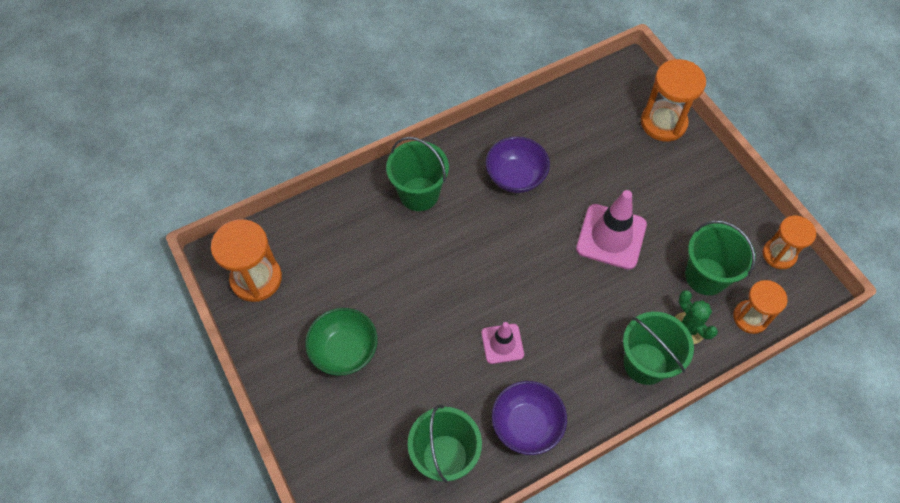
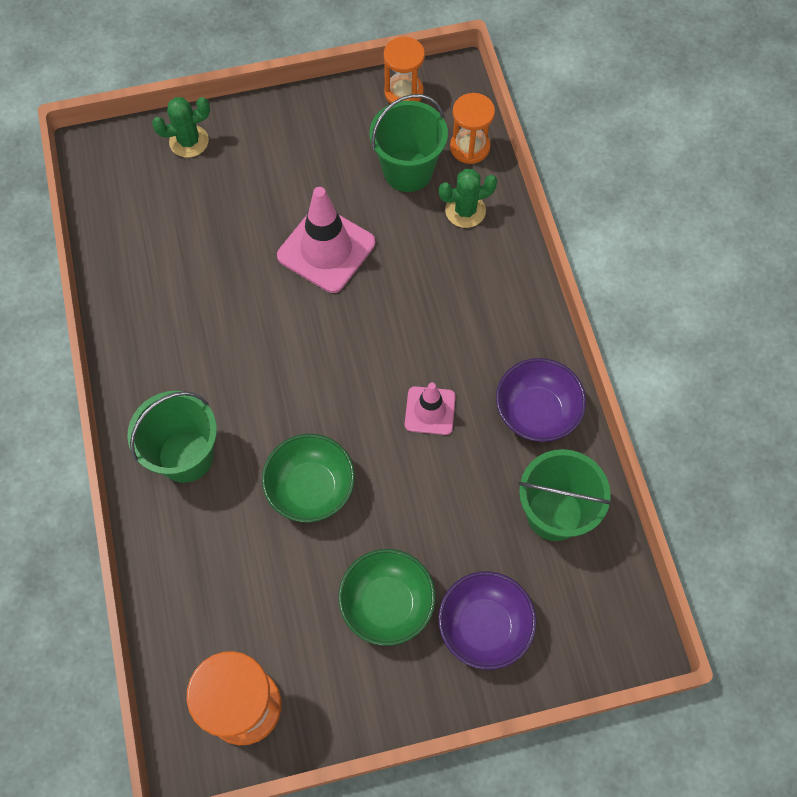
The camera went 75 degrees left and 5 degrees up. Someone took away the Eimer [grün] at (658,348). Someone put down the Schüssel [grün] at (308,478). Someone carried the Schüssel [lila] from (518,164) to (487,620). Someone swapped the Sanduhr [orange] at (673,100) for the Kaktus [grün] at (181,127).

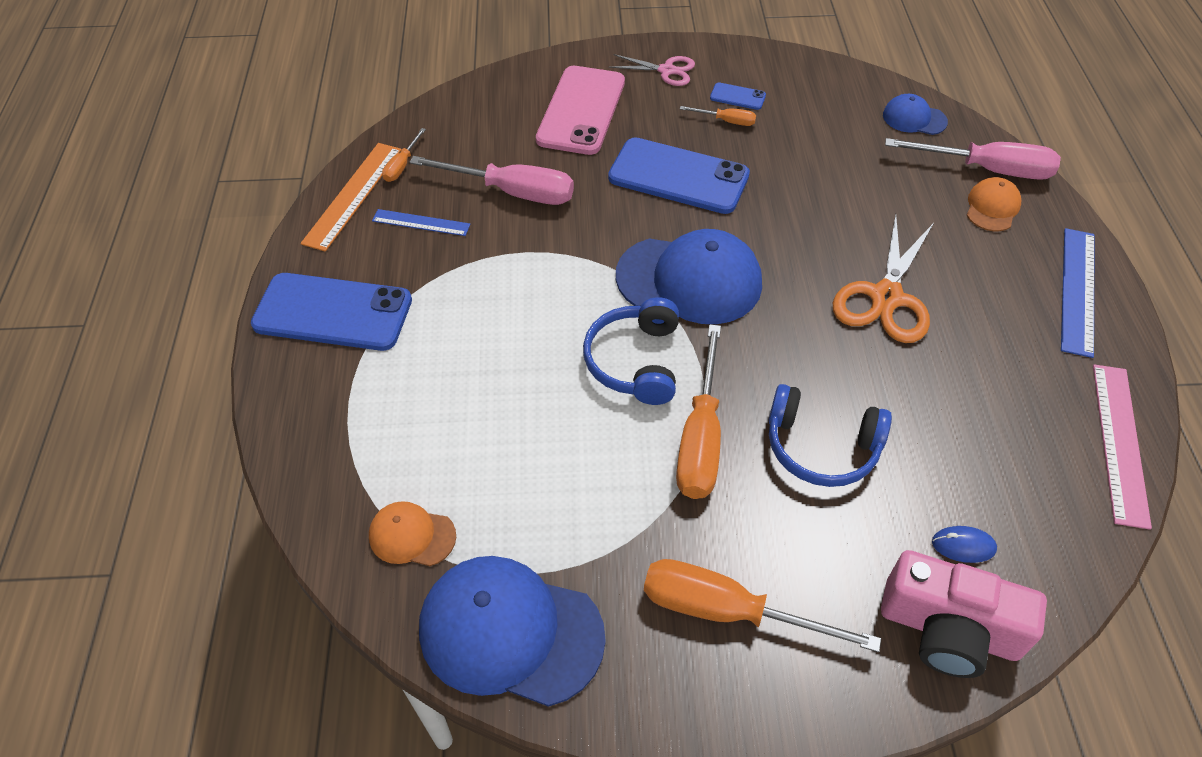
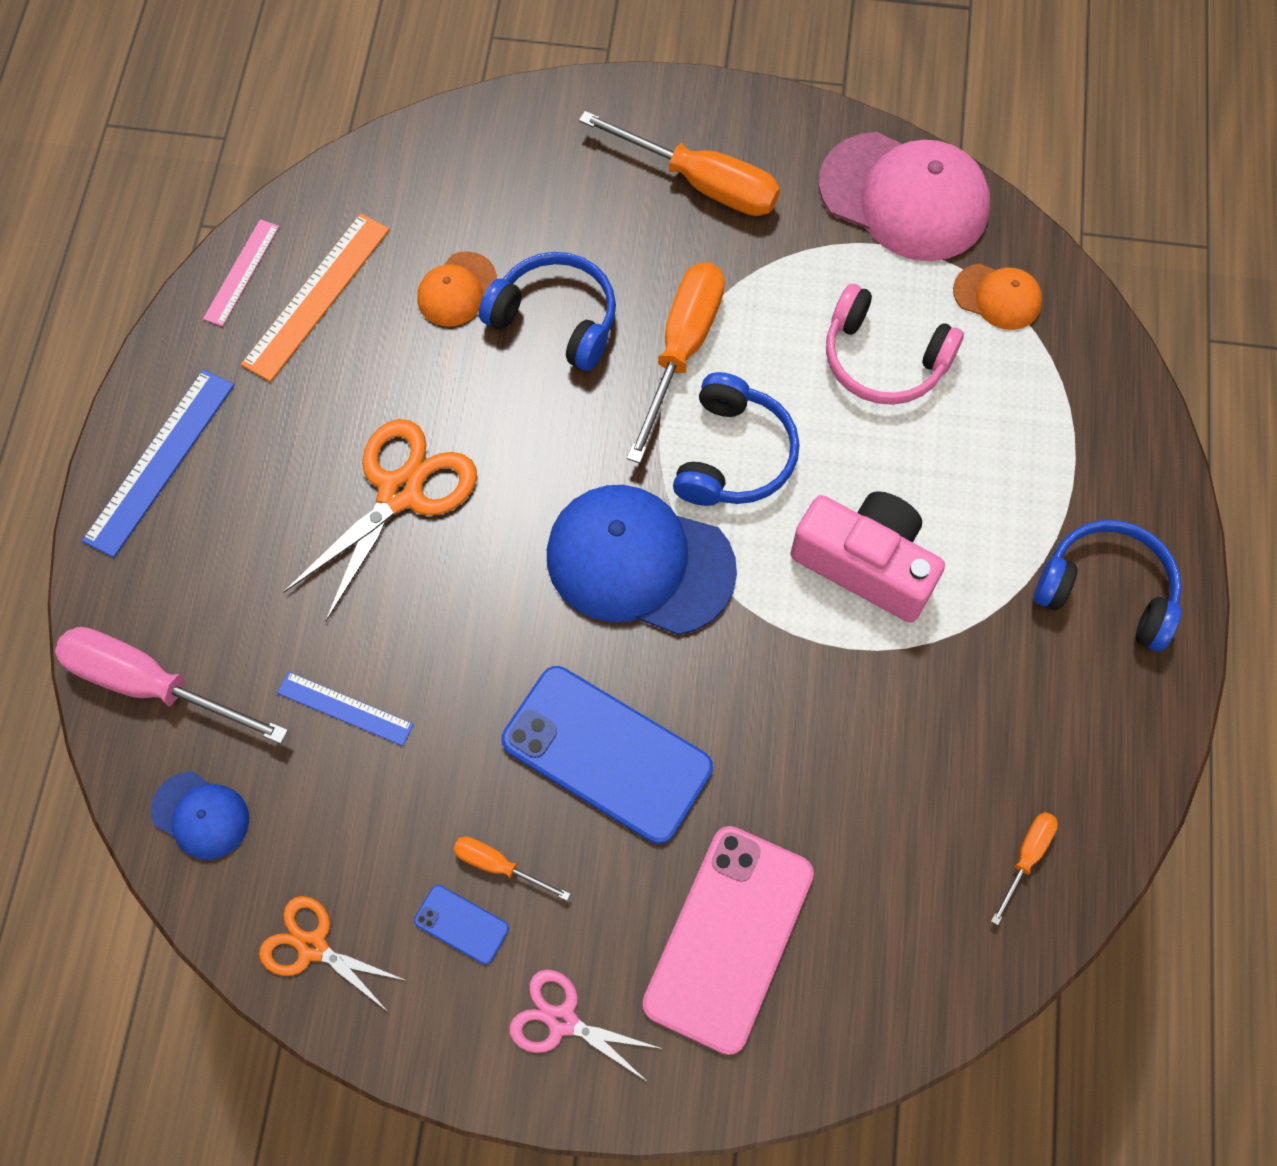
The camera went 170 degrees left and 15 degrees up. Someone took away the Schraubenzieher [rosa] at (491,180). Someone took away the Computermaus [blau] at (964,544). Someone put down the Schere [orange] at (333,953). Someone put down the Kopfhörer [rosa] at (895,344). Someone carried the Lineal [orange] from (351,197) to (315,297). Someone carried the Lineal [blau] from (421,222) to (345,709). Someone carried the Kamera [rosa] from (964,614) to (867,556). Someone carried the Kappe [orange] from (994,204) to (457,289). Someone swapped the Handy [blau] at (331,312) for the Kopfhörer [blau] at (1108,586). Someone repainted the Kappe [blau] at (512,631), which became the Kappe [rosa] at (904,196). Someone scaled the Lineal [rosa] at (1122,447) by 0.61.

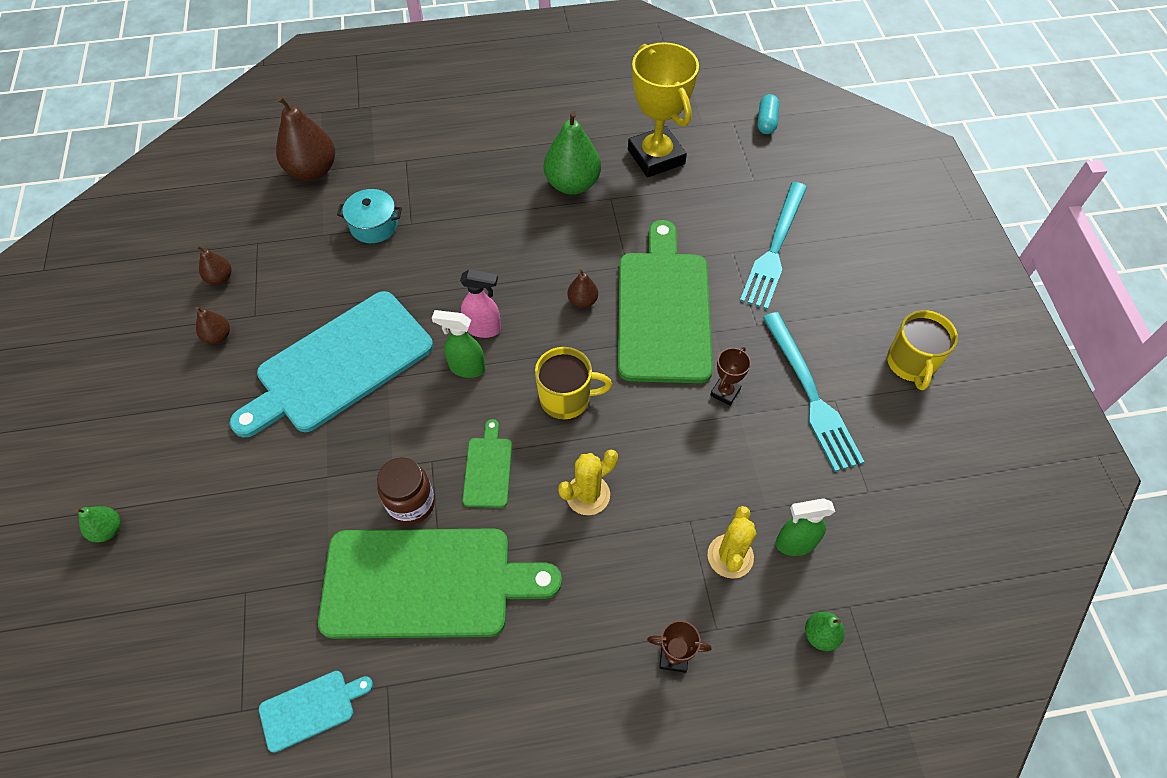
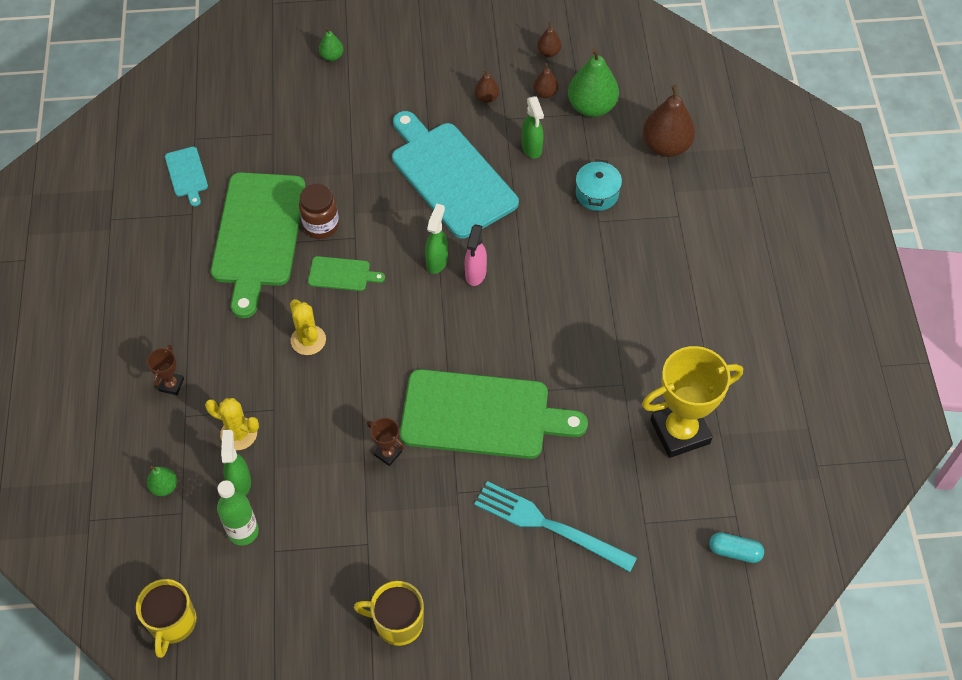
The camera went 95 degrees right and 0 degrees up. Someone took away the Gabel [türkis] at (813,392). Someone put down the Flasche [grün] at (238,513). Someone put down the Sprühflasche [grün] at (533,127). Someone carried the Tasse [gelb] from (573,383) to (166,618). Someone carried the Birne [grün] from (572,153) to (593,82). Someone carried the Birne [braun] from (582,288) to (549,39).

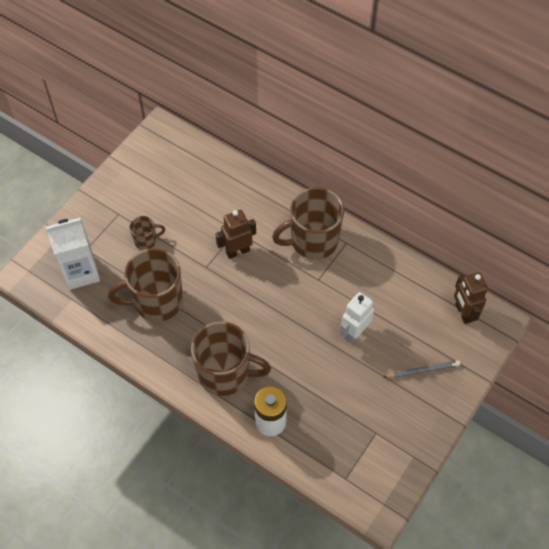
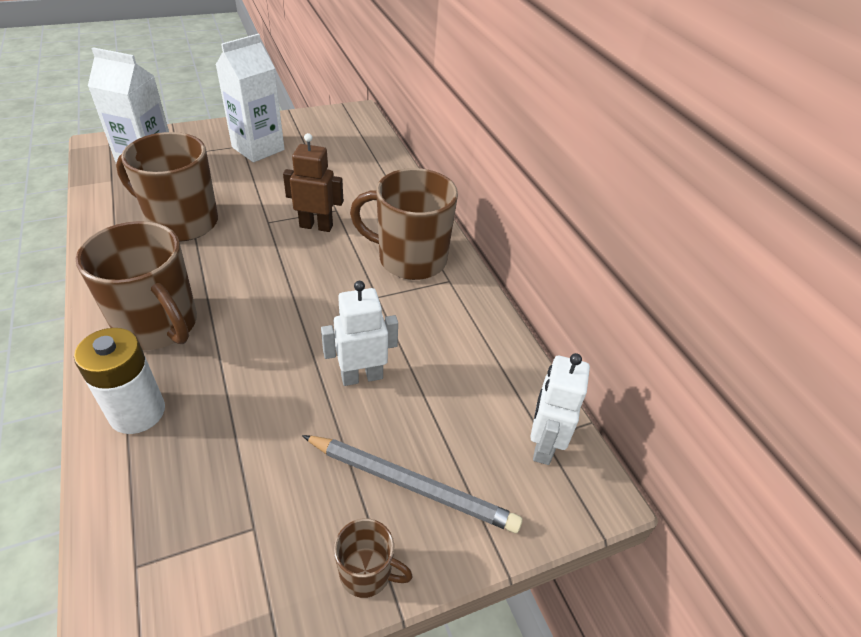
The camera went 30 degrees right and 15 degrees down. Someone put down the Getränkekarton [weiß] at (250,98). Someone carried the Tasse [braun] from (147,233) to (373,558). Someone repainted the Roboter [braun] at (471,298), which became the Roboter [weiß] at (560,409). Someone scaled the Bleistift [grau] at (422,369) by 1.60.

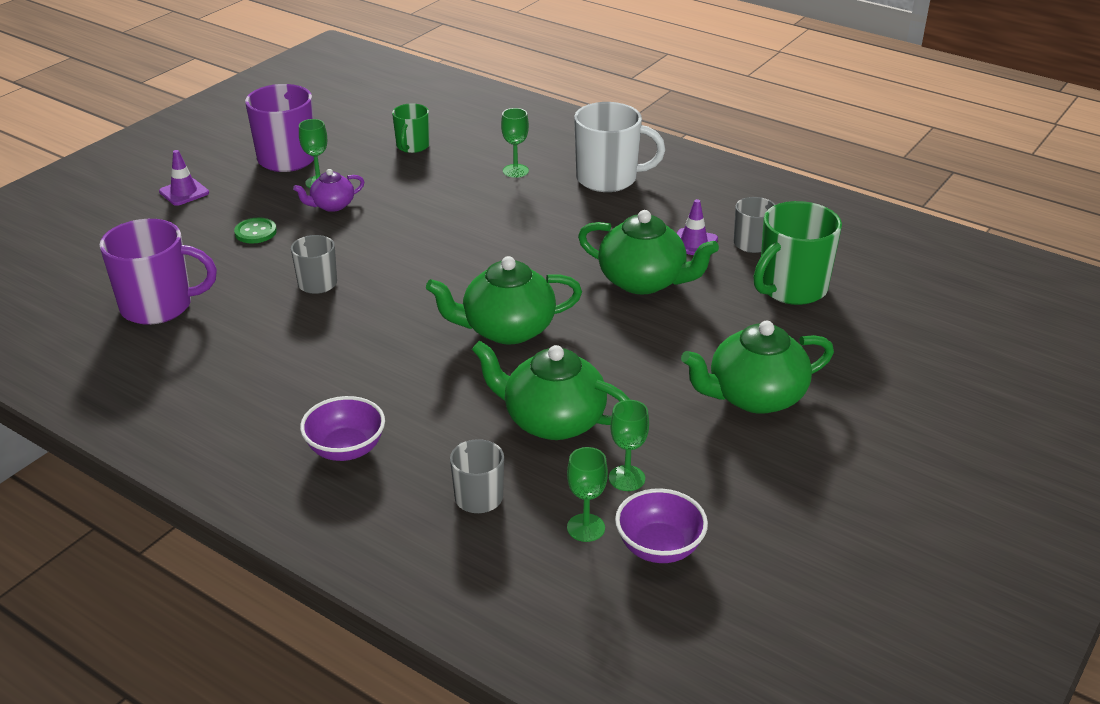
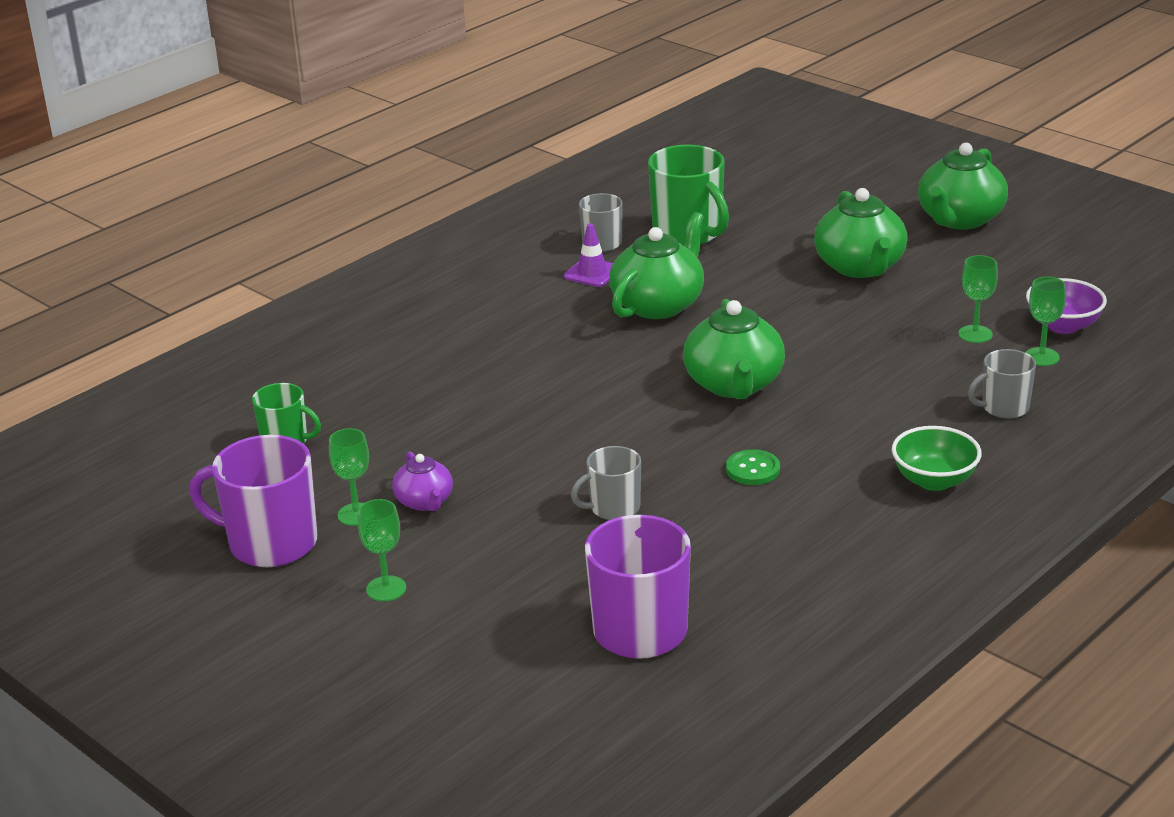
The camera went 80 degrees left and 5 degrees down. Someone took away the Leitkegel [lila] at (184,178). Someone took away the Tasse [weiß] at (619,147). Someone carried the Knopf [grün] from (255,230) to (753,467). Someone carried the Teekanne [grün] from (551,390) to (963,186). Someone carried the Kelch [grün] from (515,143) to (382,550). Someone repainted the Schüssel [lila] at (342,428), which became the Schüssel [grün] at (937,458).

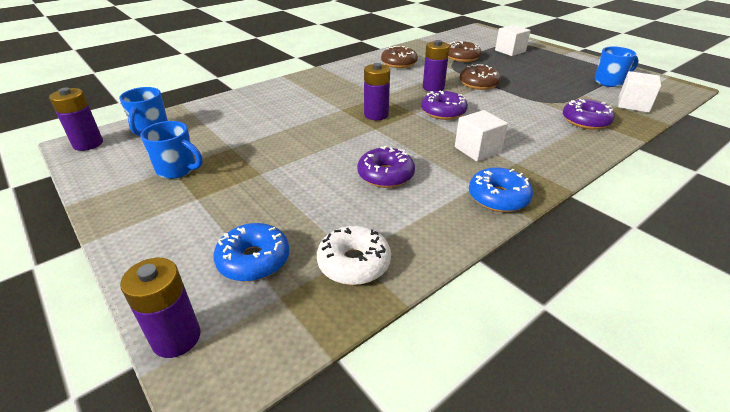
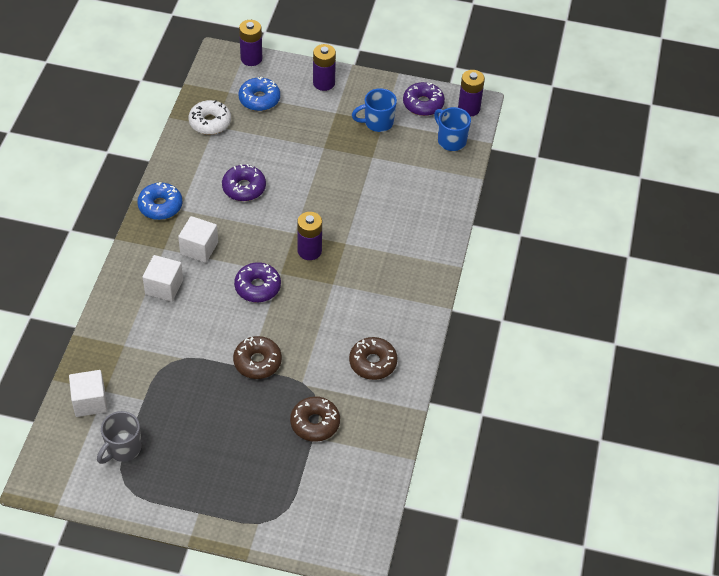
The camera went 140 degrees right and 15 degrees up. Someone carried the Batterie [lila] from (436,66) to (324,67). Someone carried the Kubus [weiß] from (513,40) to (163,278). Someone carried the Donut [lila] from (589,114) to (424,99). Someone repainted the Tasse [blau] at (616,66), which became the Tasse [grau] at (119,437).

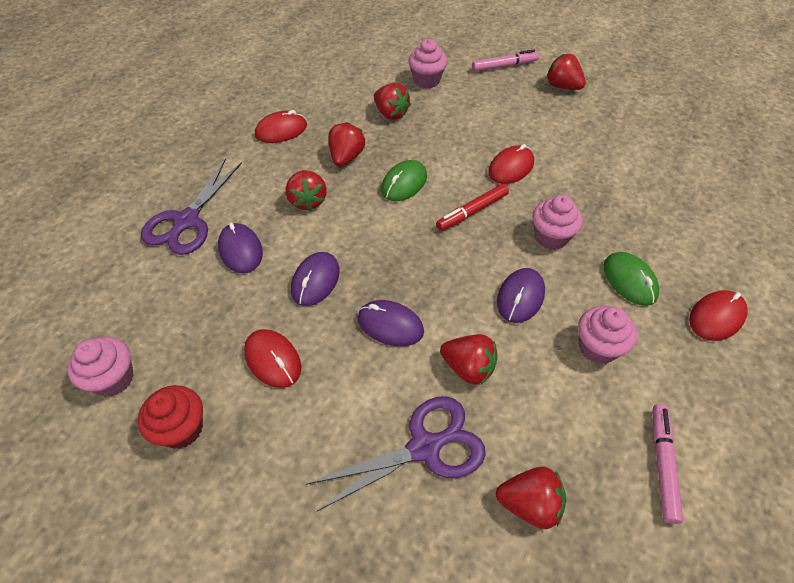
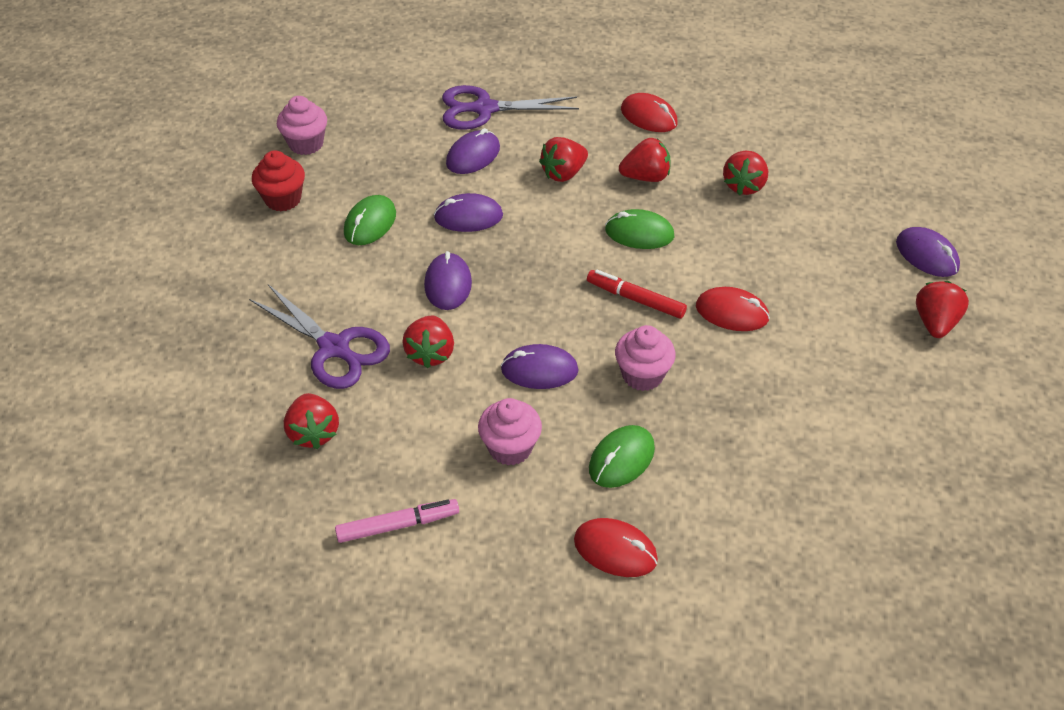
The camera went 65 degrees right and 5 degrees down. Someone took away the Muffin [rosa] at (427,63). Someone swapped the Filzstift [rosa] at (505,60) for the Computermaus [lila] at (928,252). Someone repainted the Computermaus [rot] at (272,358), which became the Computermaus [grün] at (370,220).

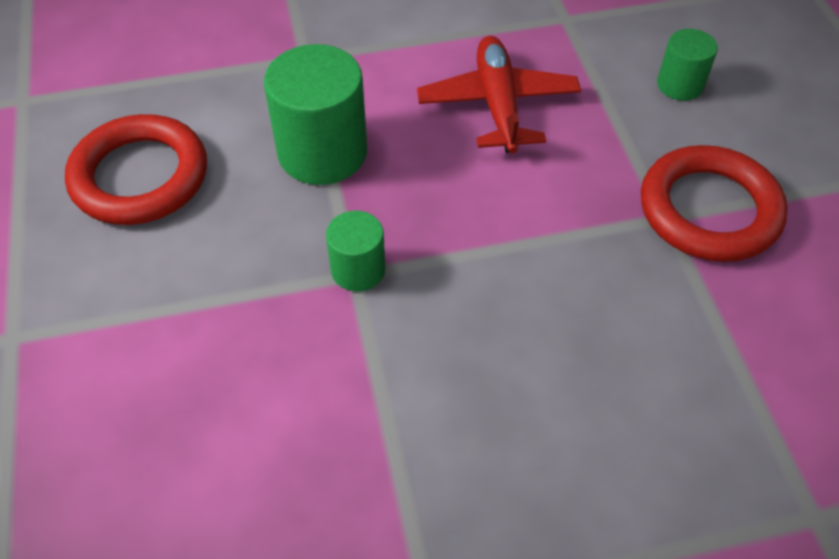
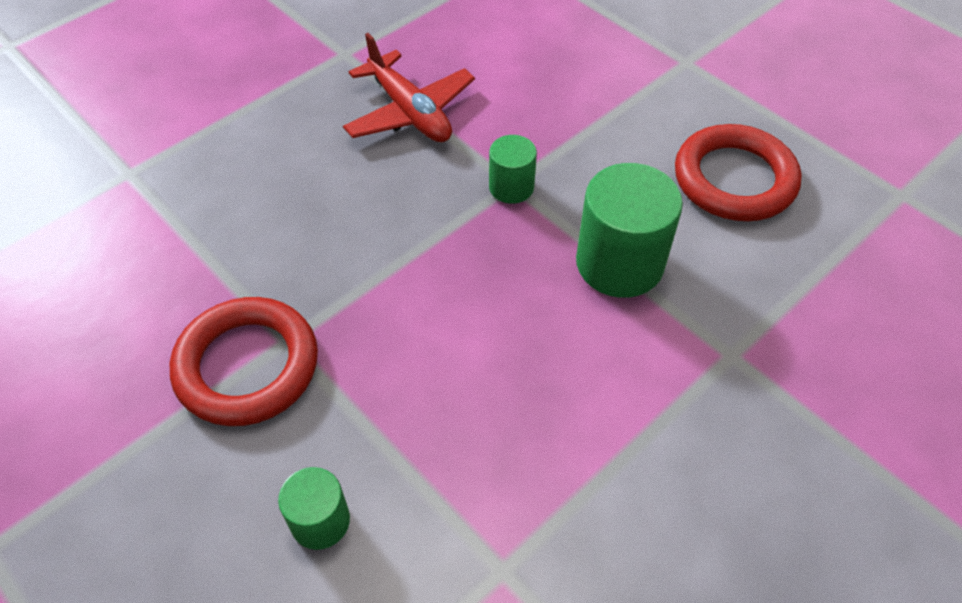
The camera went 150 degrees right and 0 degrees up. Someone carried the Flugzeug [rot] from (499,94) to (409,87).

